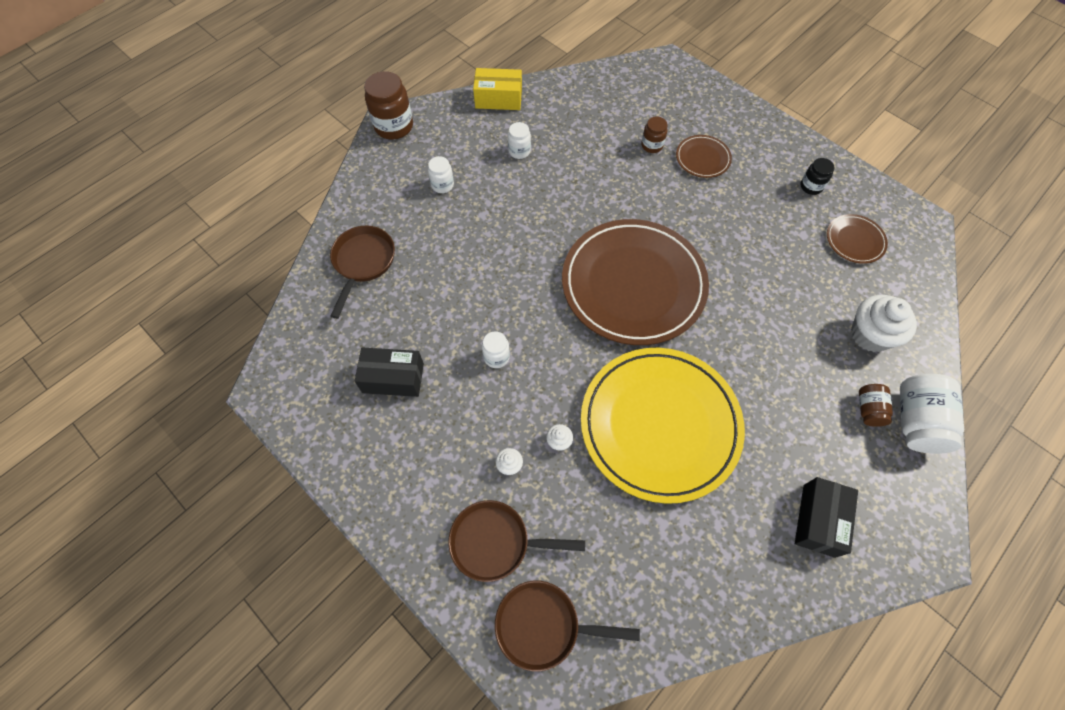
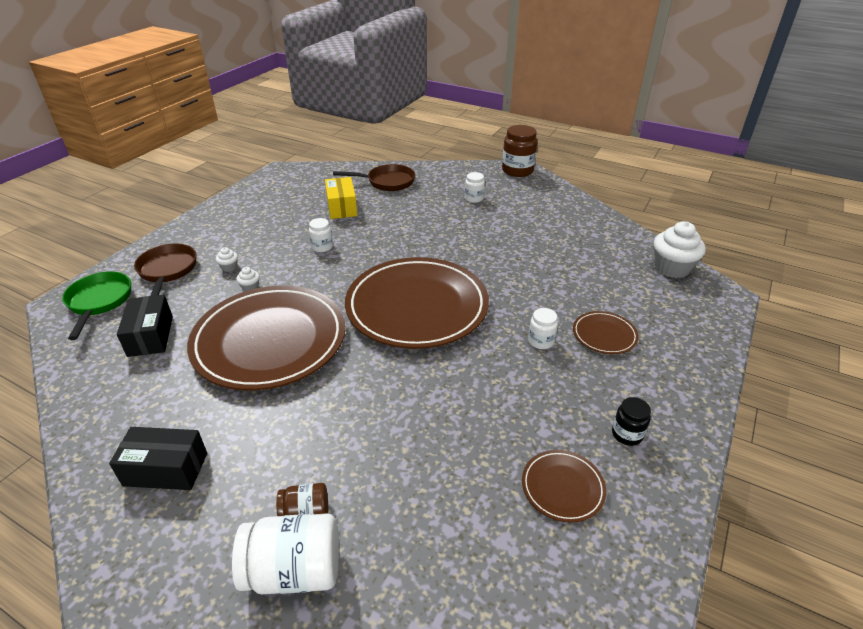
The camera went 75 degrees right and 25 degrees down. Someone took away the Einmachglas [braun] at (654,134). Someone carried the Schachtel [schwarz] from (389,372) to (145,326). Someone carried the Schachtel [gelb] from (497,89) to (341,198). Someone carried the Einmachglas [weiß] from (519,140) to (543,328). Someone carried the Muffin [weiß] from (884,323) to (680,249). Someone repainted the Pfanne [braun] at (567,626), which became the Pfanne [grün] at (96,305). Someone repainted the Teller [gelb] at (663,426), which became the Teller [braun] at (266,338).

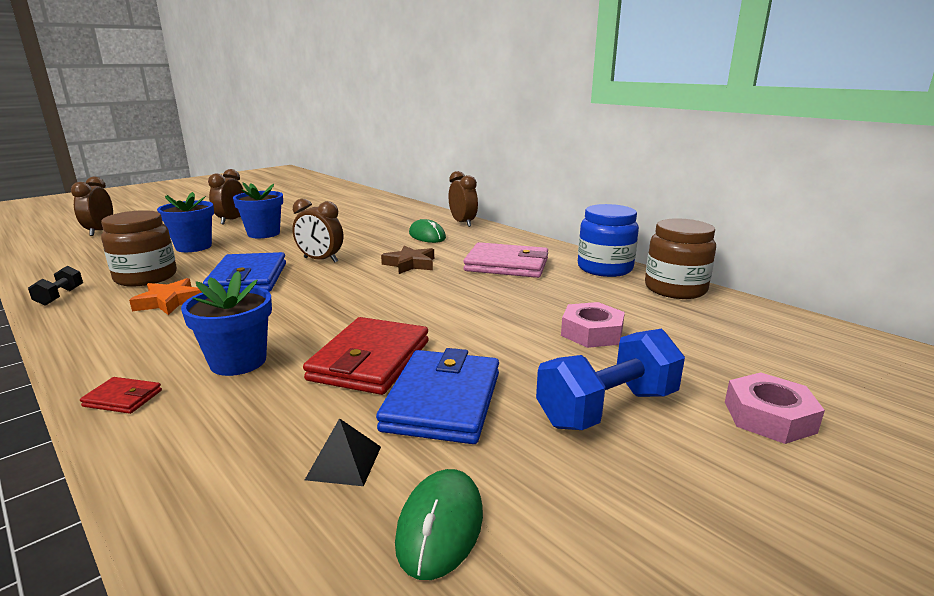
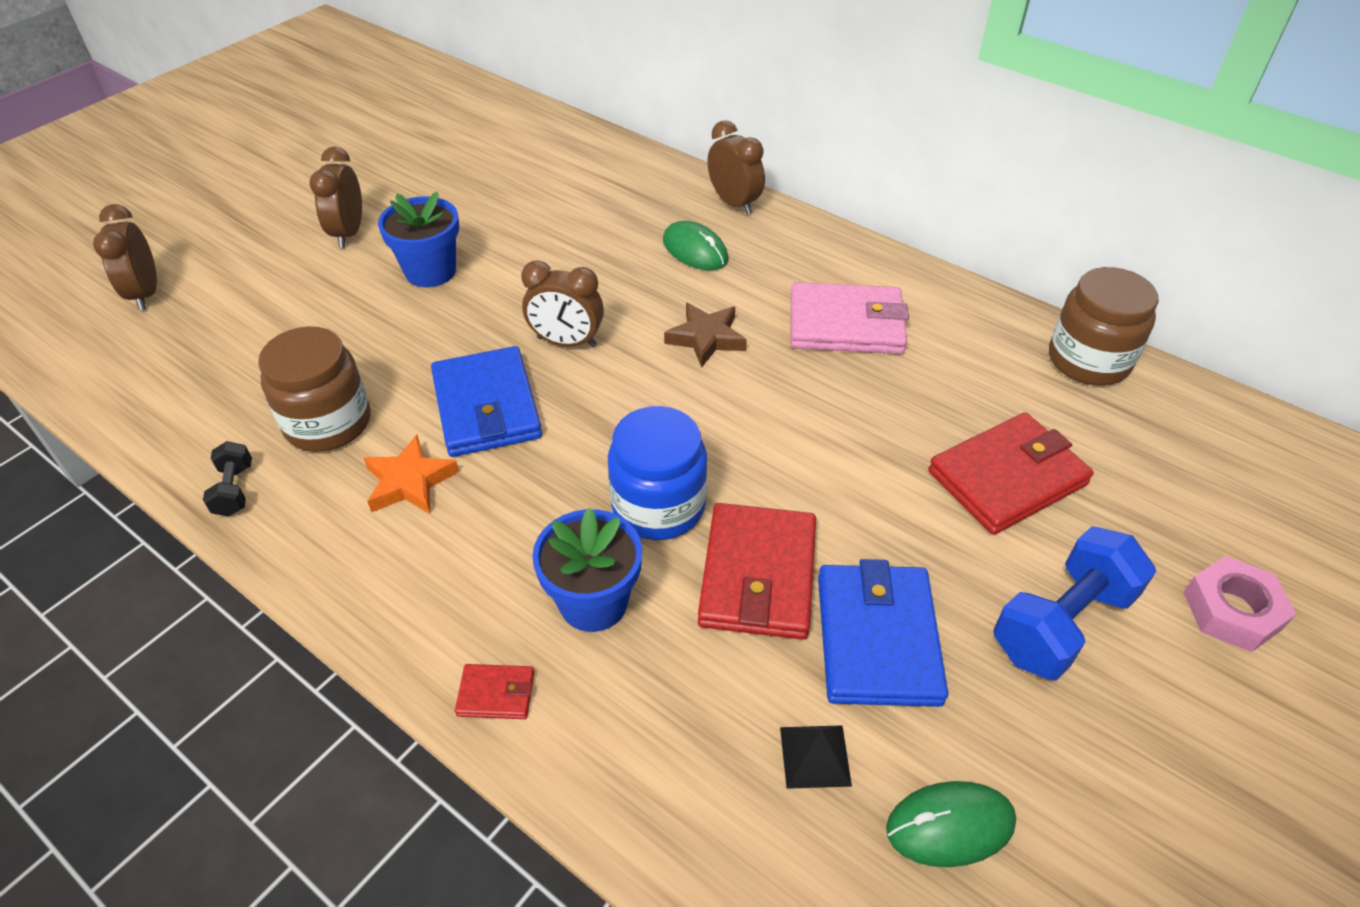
The camera went 10 degrees left and 25 degrees up. Someone took away the Blumentopf [blau] at (185,222). Someone carried the Einmachglas [blau] from (608,240) to (657,473). Someone swapped the Sechskantmutter [rosa] at (593,325) for the Geldbörse [rot] at (1011,473). Someone rotated the Computermaus [grün] at (439,524) by 75 degrees clockwise.

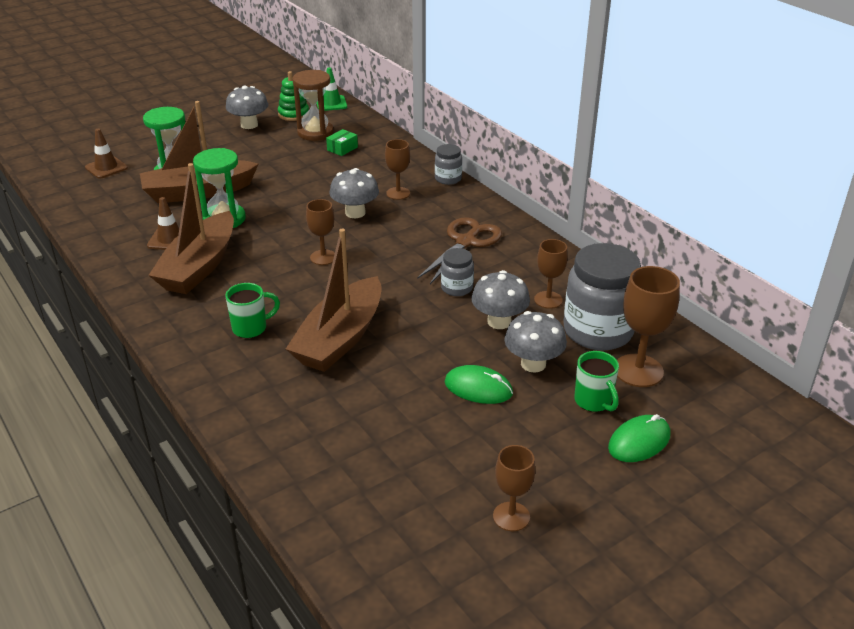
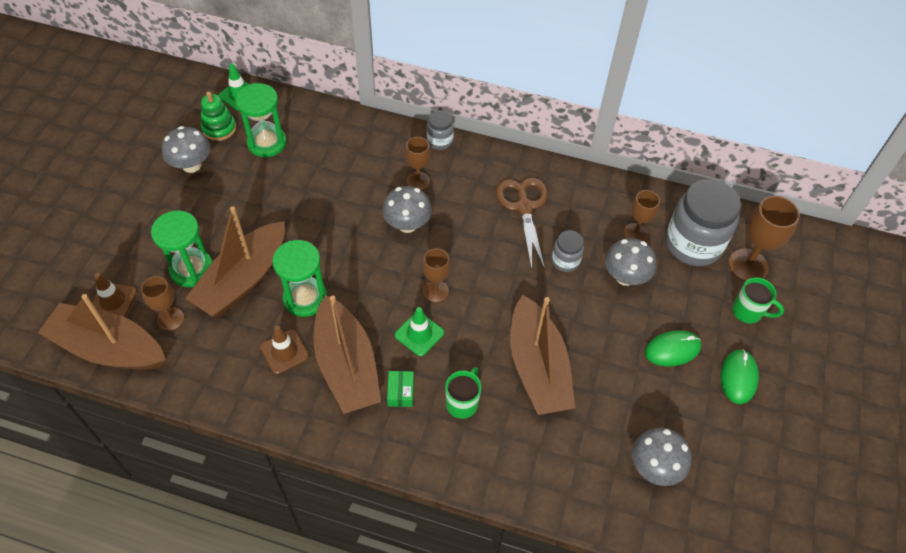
The camera went 40 degrees left and 20 degrees up. Someone put down the Boot [braun] at (102,332). Someone put down the Leitkegel [grün] at (419,331). Someone carried the Schachtel [grün] from (342,142) to (400,389). Someone carried the Kelch [braun] from (514,488) to (162,303). Someone carried the Pilz [grau] from (535,342) to (661,457). Someone carried the Computermaus [grün] from (639,438) to (740,376). Someone repainted the Sanduhr [braun] at (313,105), which became the Sanduhr [grün] at (261,120).

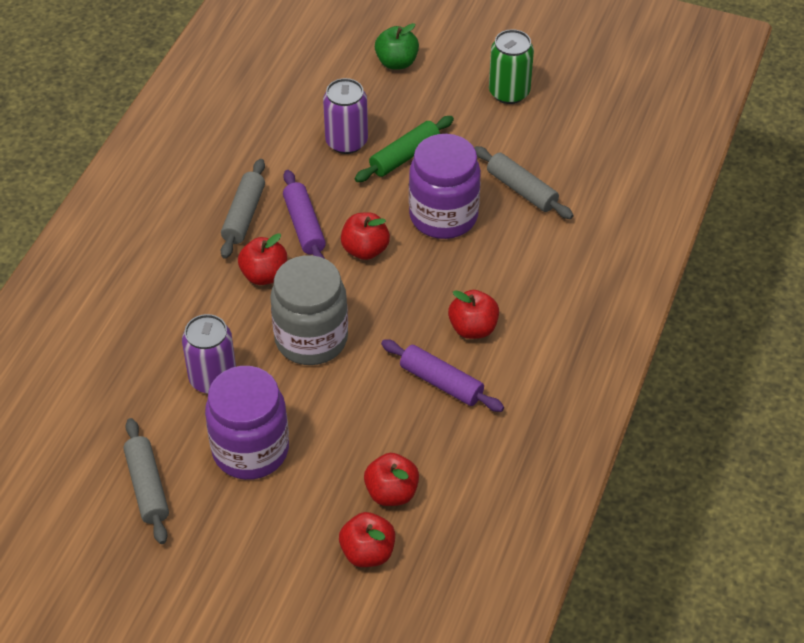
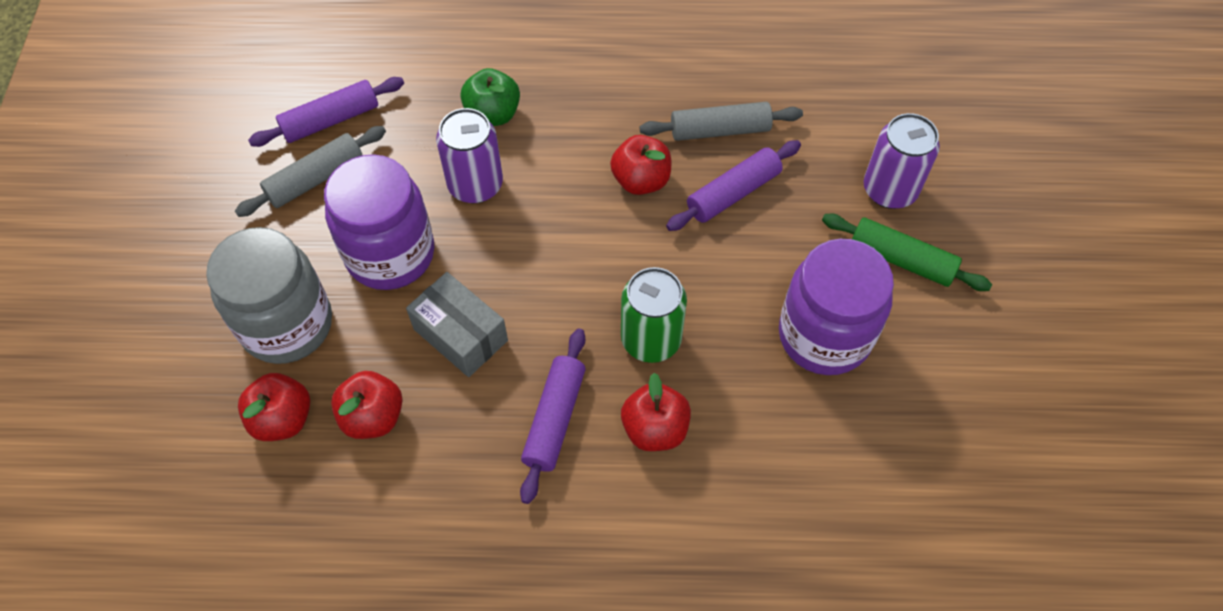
The camera went 70 degrees right and 10 degrees up. Someone took away the Apfel [rot] at (365,236). Someone took away the Nudelholz [grau] at (524,182). Someone put down the Nudelholz [lila] at (326,112). Someone put down the Schachtel [grau] at (457,324). Someone carried the Einmachglas [grau] from (309,310) to (269,295). Someone carried the Apfel [grün] from (397,46) to (490,97). Someone carried the Dose [grün] from (511,66) to (654,315).

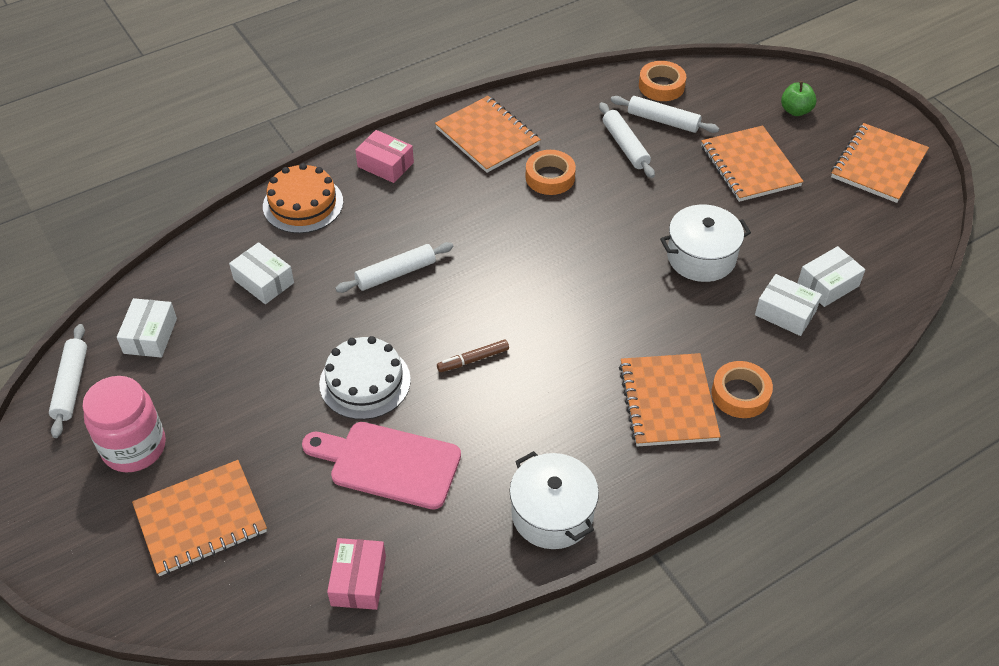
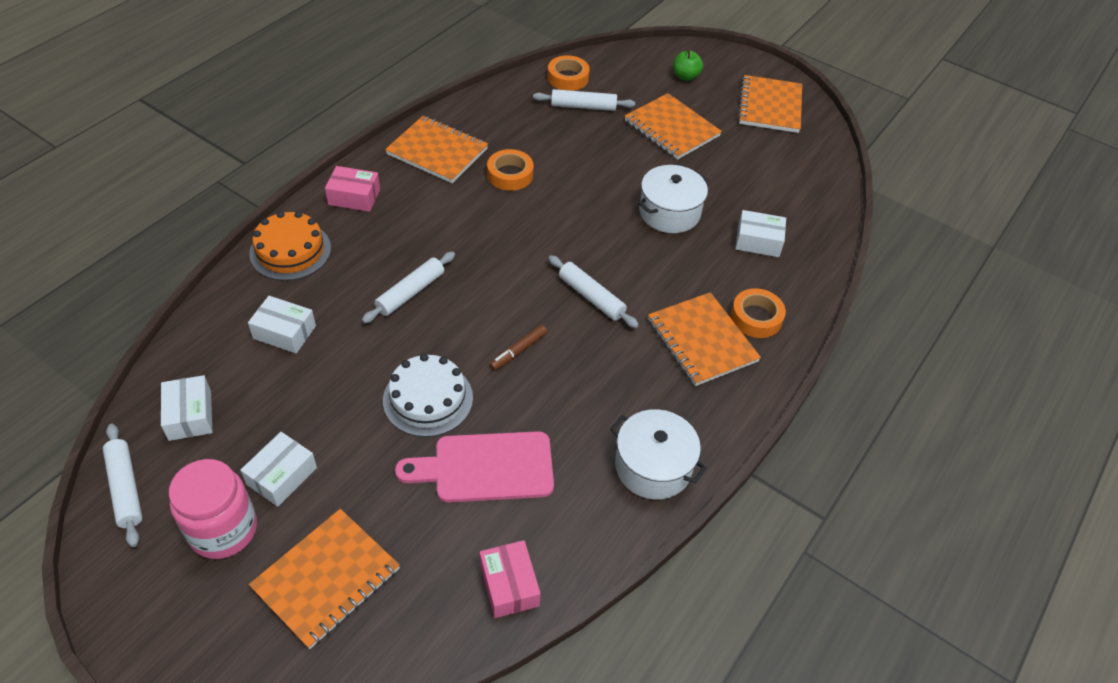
The camera went 25 degrees left and 0 degrees up. Someone carried the Nudelholz [weiß] from (627,140) to (593,291). Someone carried the Schachtel [weiß] from (831,276) to (278,469).

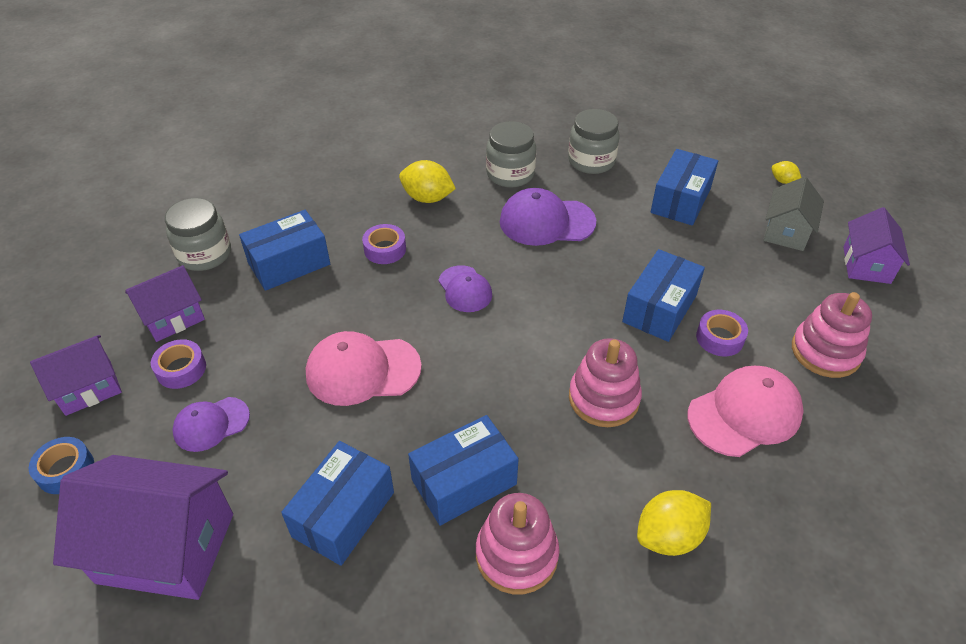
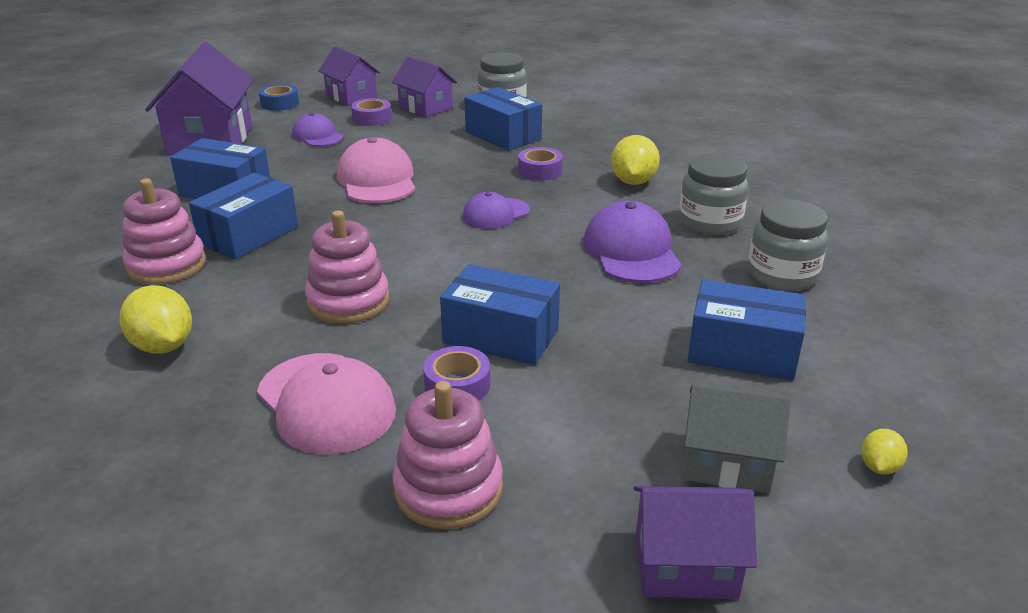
The camera went 80 degrees right and 15 degrees down. Someone rotated the Schachtel [blau] at (463,470) by 75 degrees clockwise.

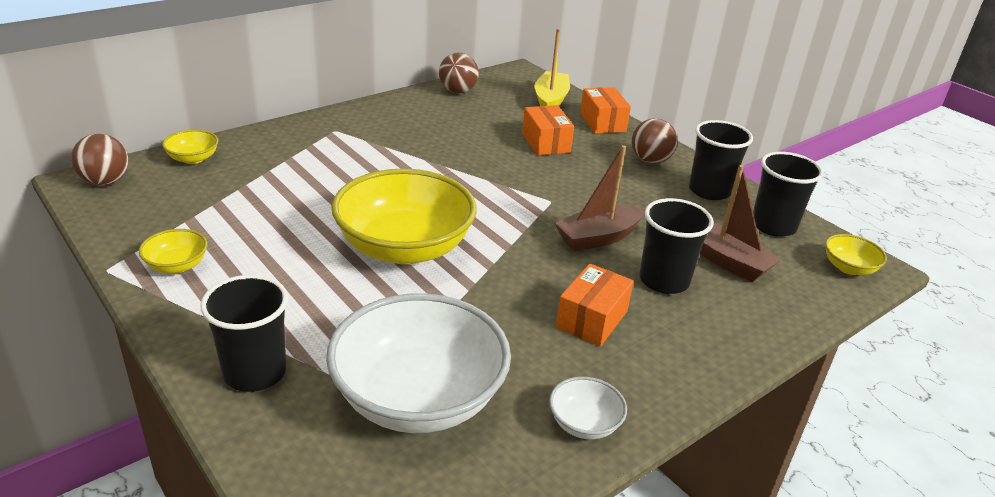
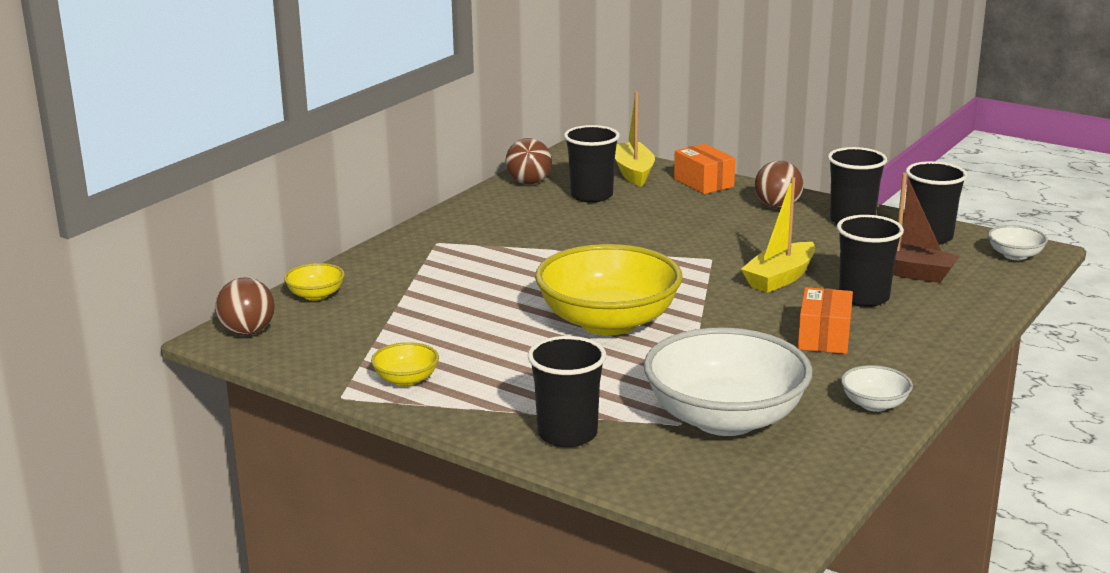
The camera went 15 degrees left and 10 degrees down. Someone took away the Schachtel [orange] at (548,130). Someone put down the Becher [schwarz] at (592,164). Someone repainted the Boot [braun] at (600,198), which became the Boot [gelb] at (778,235). Someone repainted the Schüssel [gelb] at (856,254), which became the Schüssel [weiß] at (1018,242).

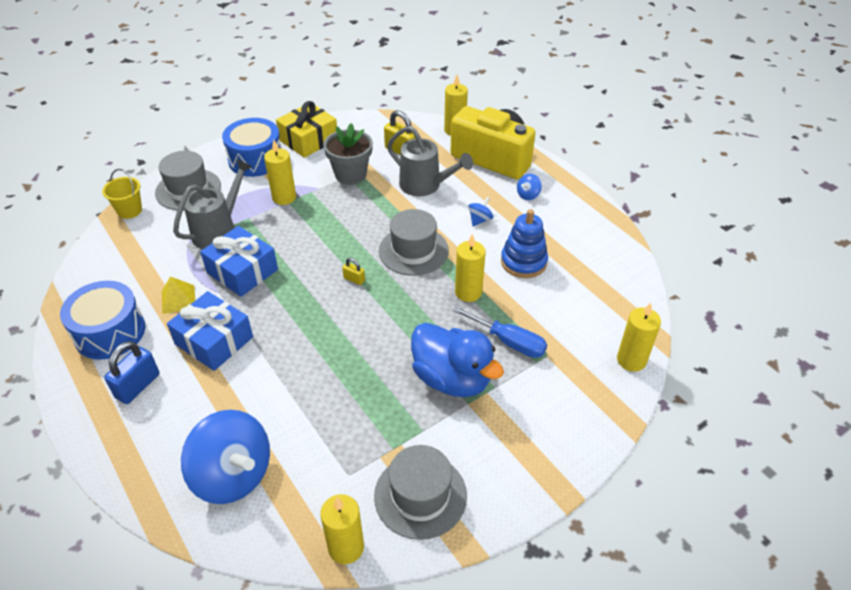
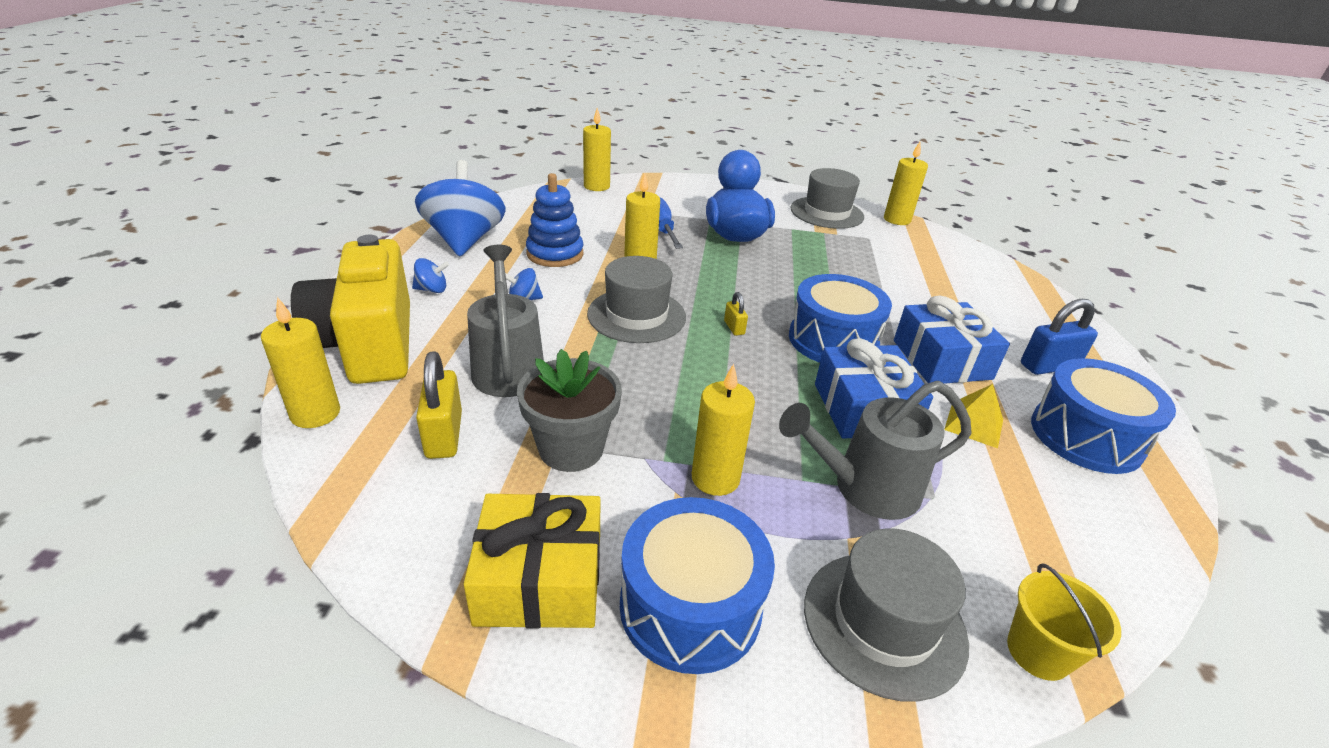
The camera went 140 degrees left and 10 degrees down. Someone put down the Trommel [blau] at (840,318). Someone carried the Kreisel [blau] from (225,457) to (460,208).

